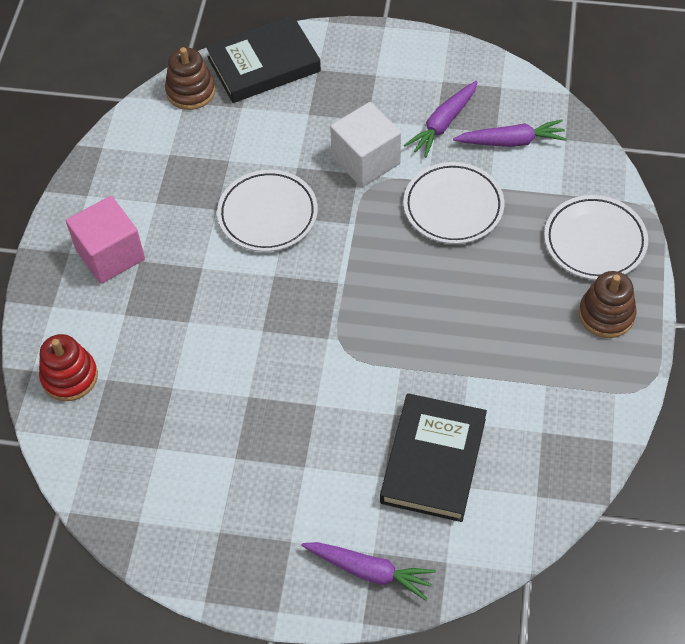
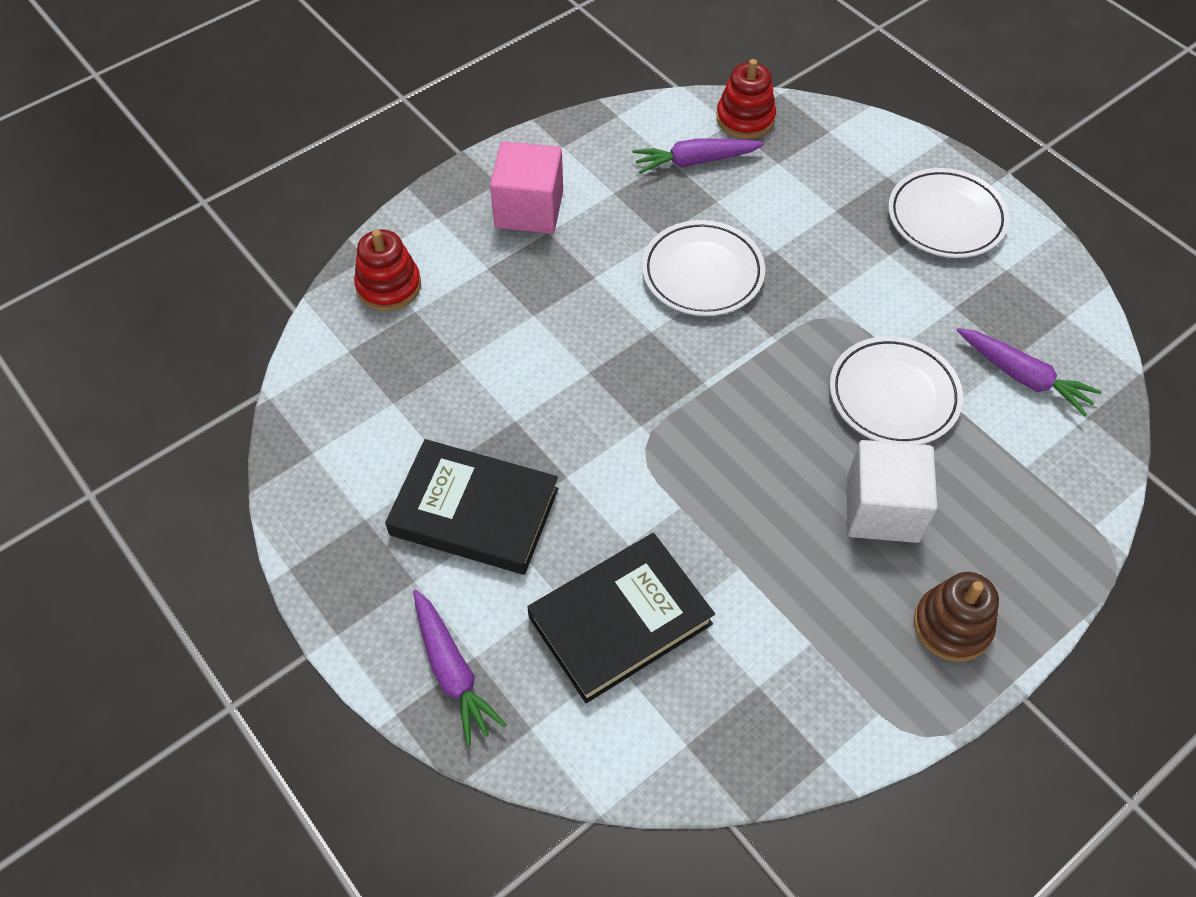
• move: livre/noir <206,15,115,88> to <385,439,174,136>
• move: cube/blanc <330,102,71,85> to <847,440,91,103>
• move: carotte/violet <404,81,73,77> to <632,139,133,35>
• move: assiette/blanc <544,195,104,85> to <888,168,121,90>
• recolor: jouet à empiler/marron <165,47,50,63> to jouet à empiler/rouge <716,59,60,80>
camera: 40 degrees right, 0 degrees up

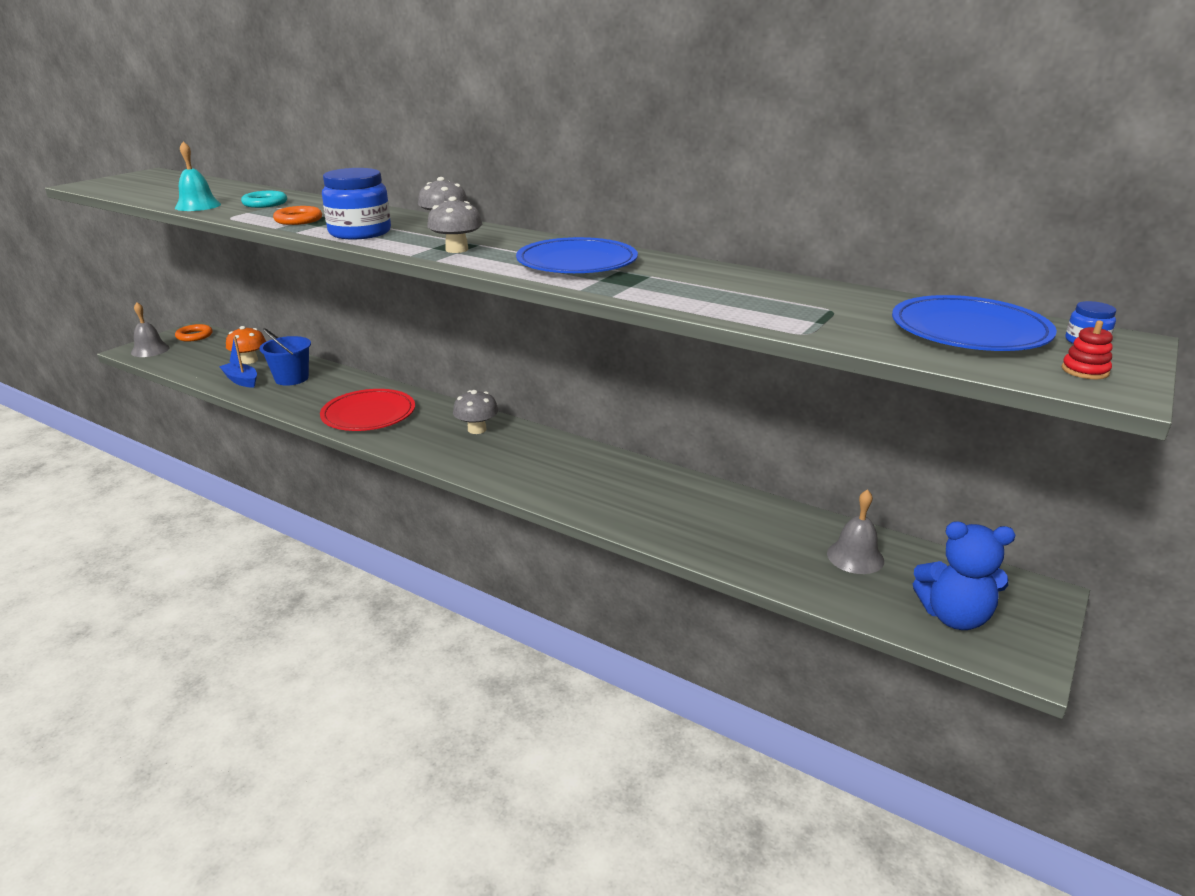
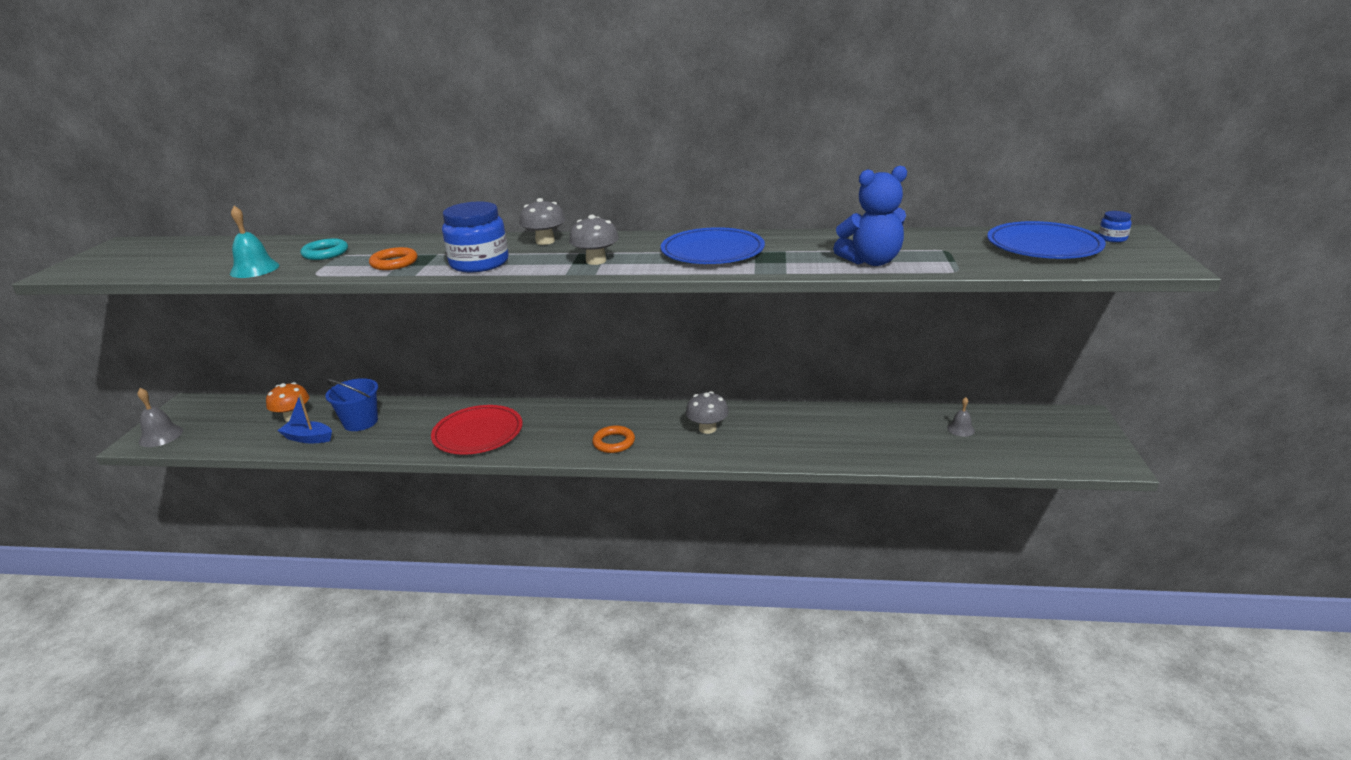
• delete: jouet à empiler/rouge <1062,321,51,58>
• move: anneau/orange <175,324,38,18> to <592,425,43,28>
• move: champignon/gris <453,390,45,44> to <686,391,43,43>
• move: ours en peluche/bleu <913,521,103,109> to <833,166,74,100>
• resize: cloche/gris <827,489,57,85> = <947,397,28,40> x0.62
camera: 25 degrees left, 0 degrees up

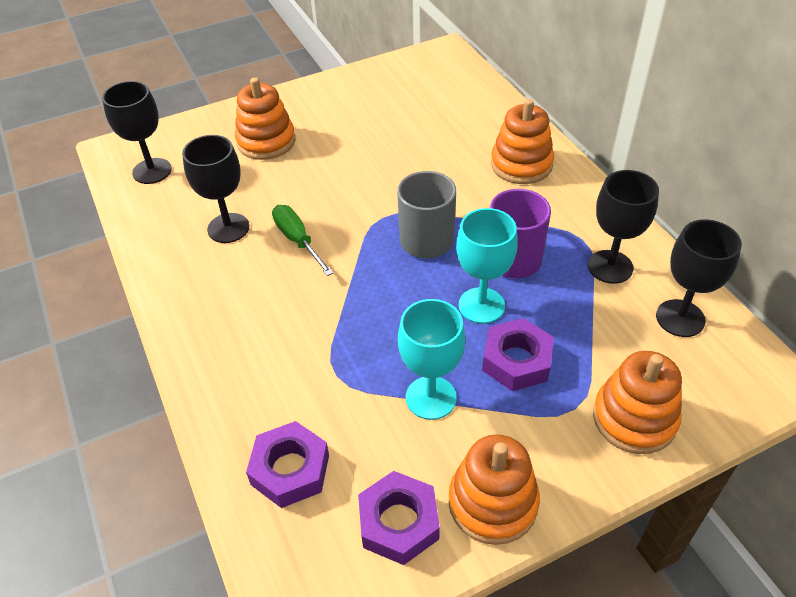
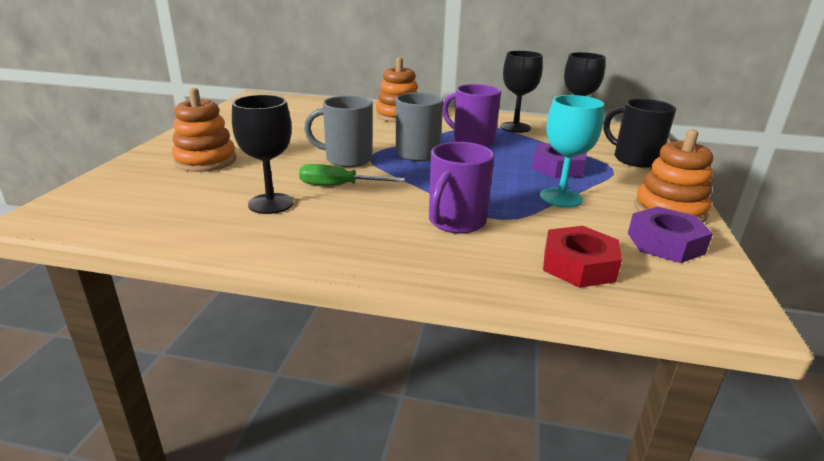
• delete: verre à pied/noir <102,81,70,103>
• delete: verre à pied/turquoise <456,208,62,116>
• insert: tasse/gris <304,96,69,71>
• insert: tasse/violet <429,142,66,92>
• replace: jouet à empiler/orange <593,351,89,103> to tasse/noir <604,99,72,69>
• recolor: écrou/violet <246,421,83,87> to écrou/rouge <543,226,79,62>
camera: 55 degrees left, 20 degrees down

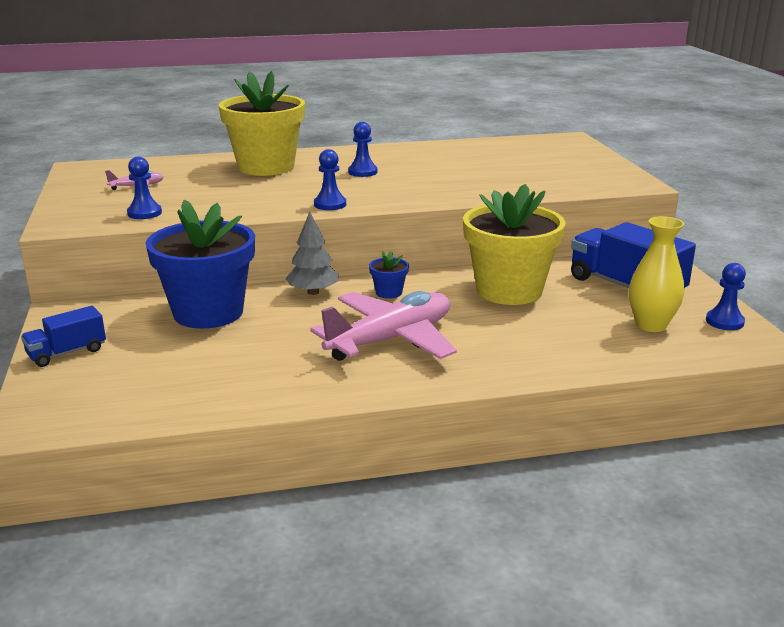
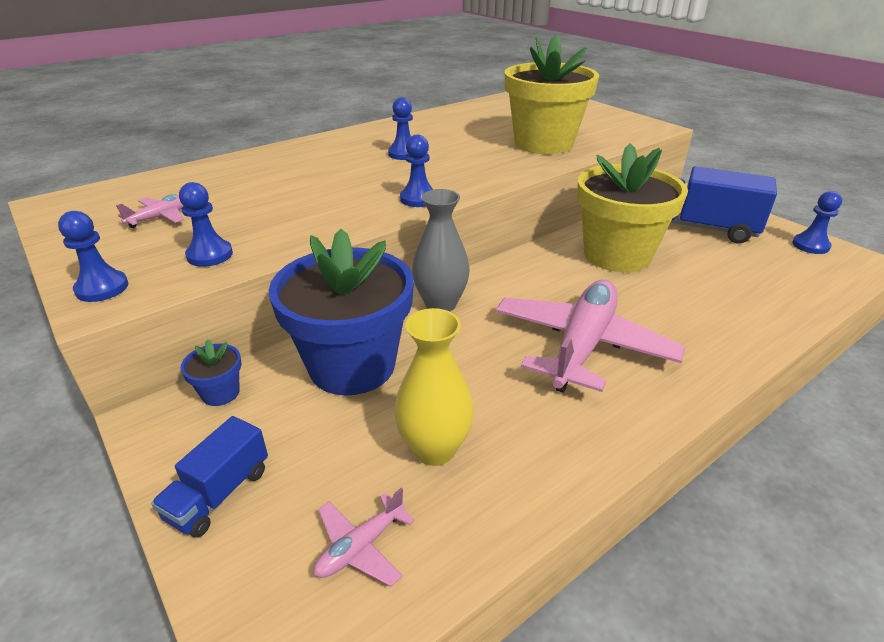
• insert: pion/bleu <58,211,70,91>
• insert: avion/rose <314,488,101,99>
• move: pot de fleurs/jaune <219,71,86,105> to <505,34,94,120>
• move: pot de fleurs/bleu <369,251,40,48> to <181,339,60,67>
• move: vase/jaune <629,216,55,116> to <394,308,80,158>
• replace: arbre/gris <285,212,53,83> to vase/gris <412,189,58,122>
camera: 25 degrees left, 10 degrees up

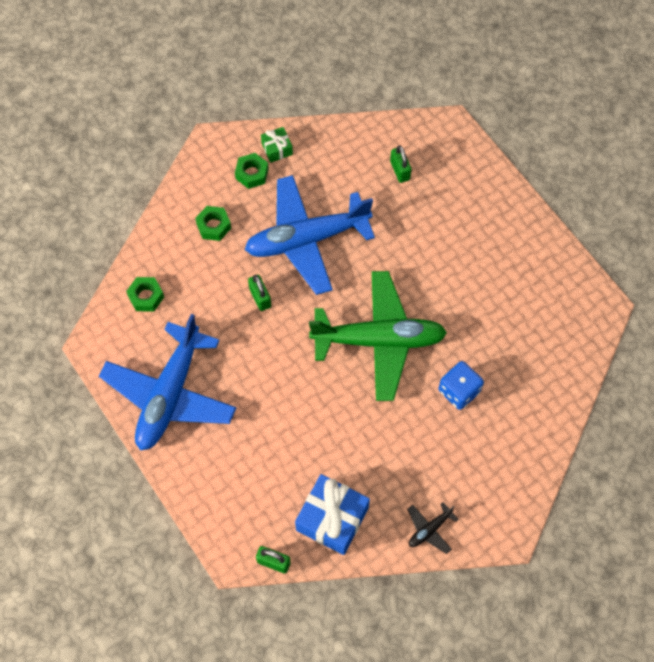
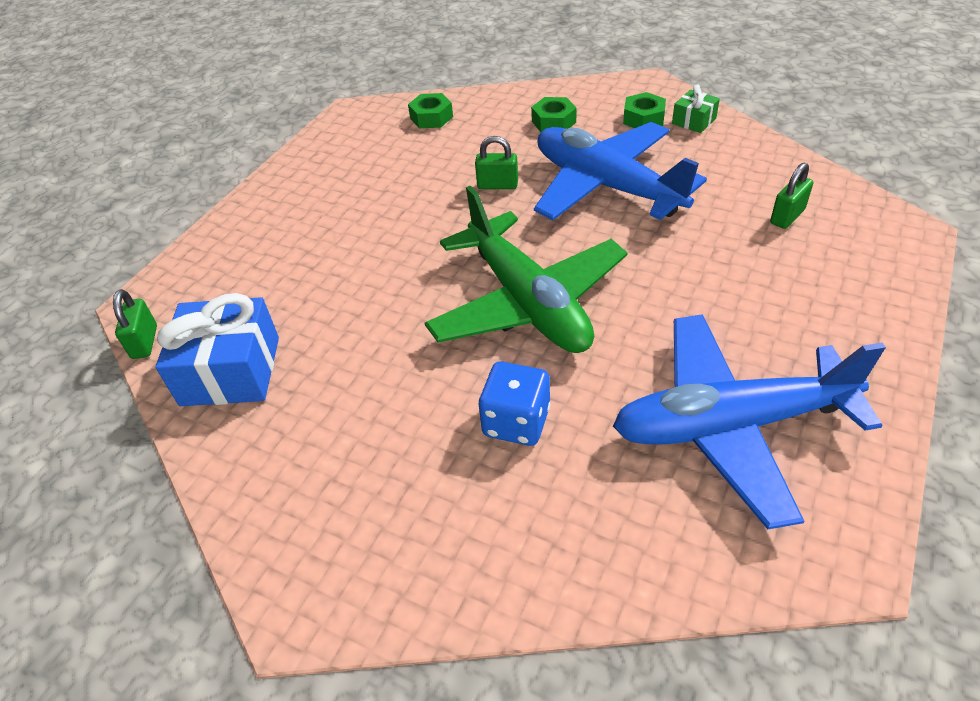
• delete: avion/noir <407,502,52,52>
• move: avion/bleu <99,314,137,137> to <613,314,273,215>
• rotate: cadenas/vert <248,275,23,36> = <475,136,43,53> 60 degrees clockwise
camera: 65 degrees right, 20 degrees down

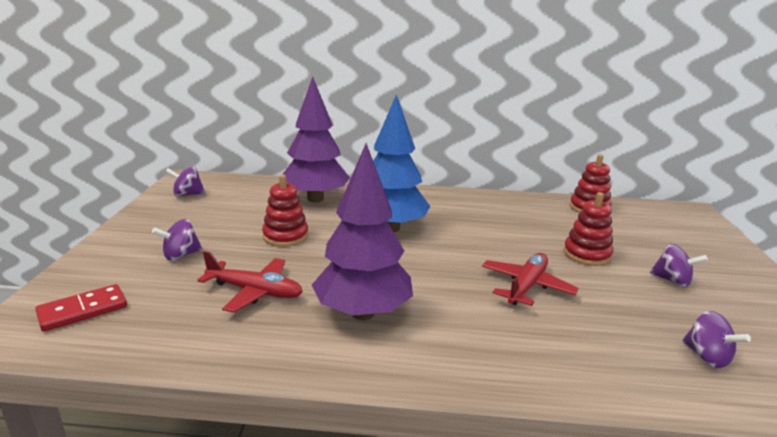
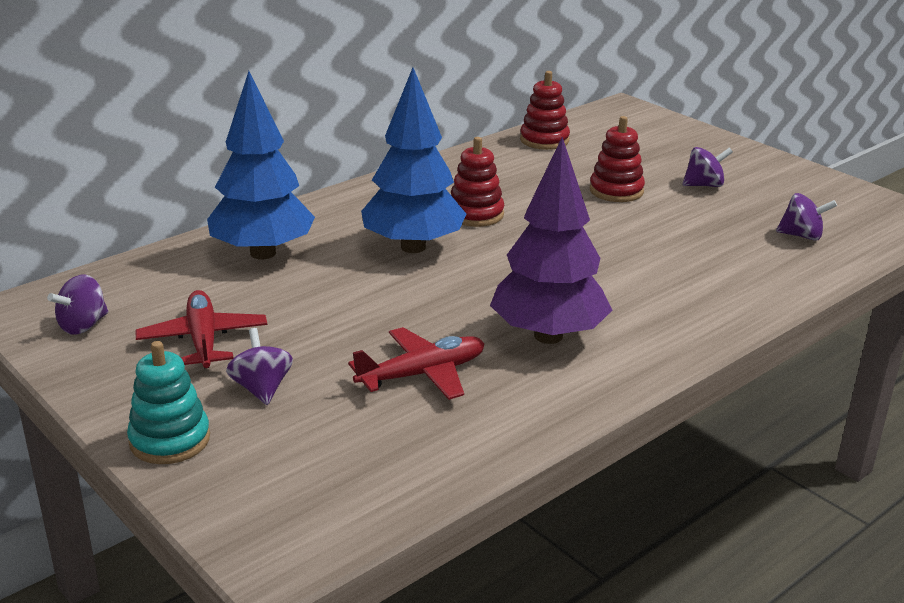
• delete: domino/rouge <35,284,92,48>
• insert: jouet à empiler/turquoise <127,341,83,123>
• move: jouet à empiler/rouge <262,174,46,73> to <451,137,53,90>
• move: avion/rouge <482,253,97,53> to <136,290,131,78>
• recolor: arbre/violet <283,77,67,125> to arbre/bleu <207,71,108,189>
• rotate: toupie/violet <152,219,50,41> = <226,328,67,77> 150 degrees clockwise
camera: 45 degrees left, 5 degrees up

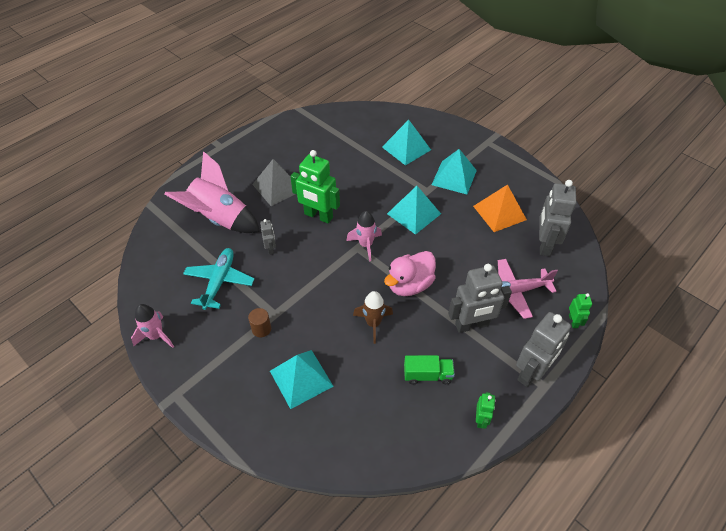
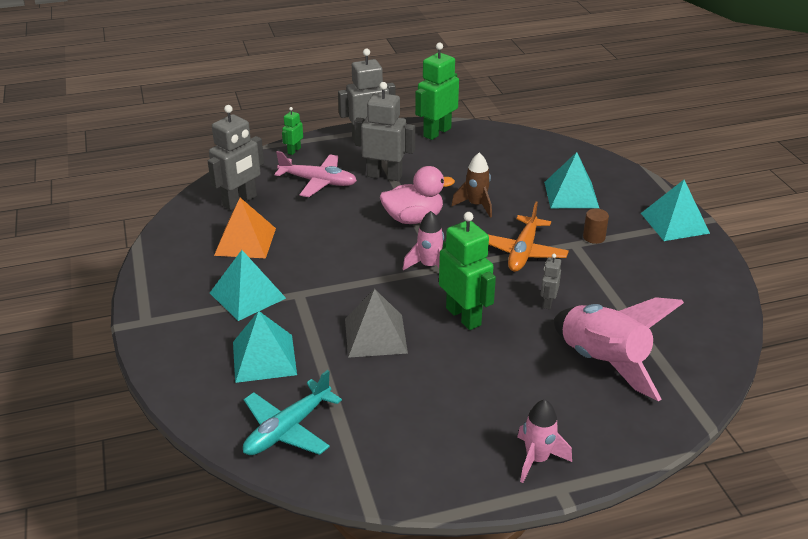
• delete: camion/vert <404,355,51,29>
• insert: avion/orange <489,202,80,70>
• move: fusée/rose <131,304,43,44> to <517,400,55,83>
• move: avion/turquoise <183,248,71,62> to <243,370,99,85>
• move: pyramide/gris <252,159,43,47> to <345,289,63,69>
• move: pyramide/turquoise <387,186,54,49> to <641,180,69,61>
• resize: robot/vert <476,392,19,37> = <415,42,44,98> x2.03
camera: 150 degrees left, 15 degrees down

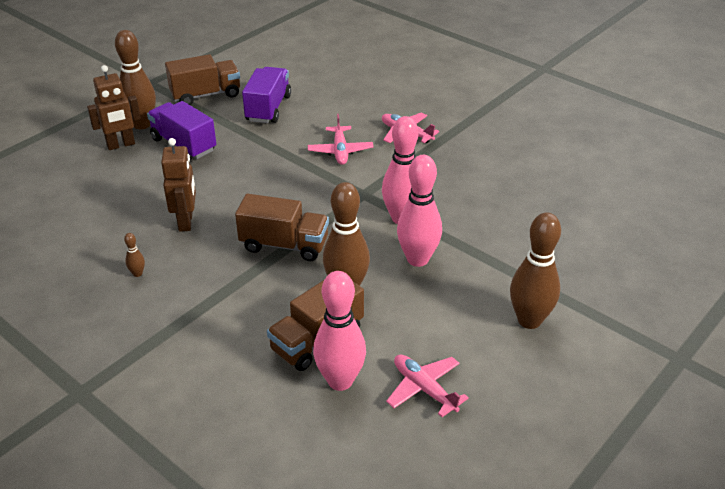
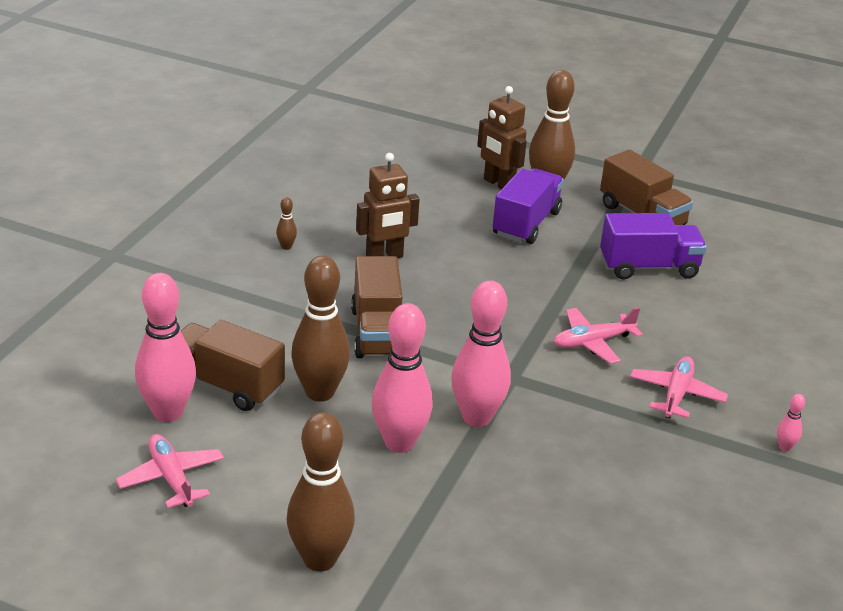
• insert: quille/rose <777,394,28,57>
• rotate: avion/rose <386,354,83,63> = <116,434,108,74> 60 degrees counterclockwise
camera: 70 degrees right, 5 degrees down

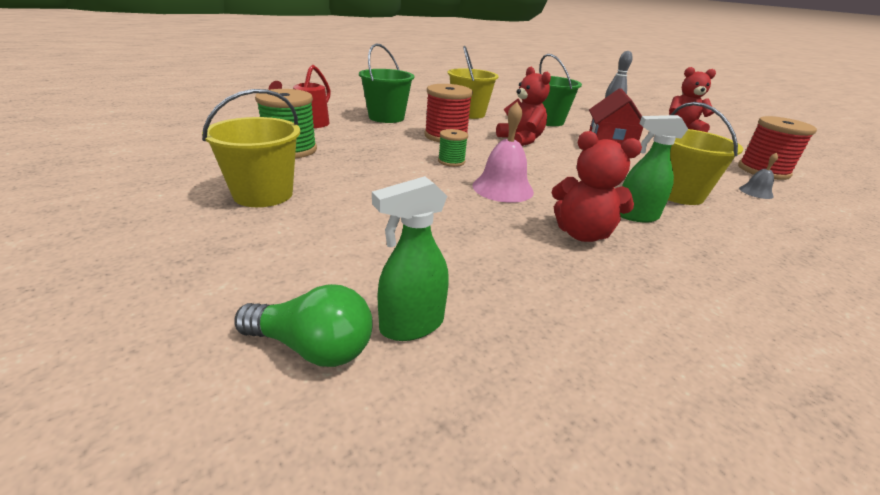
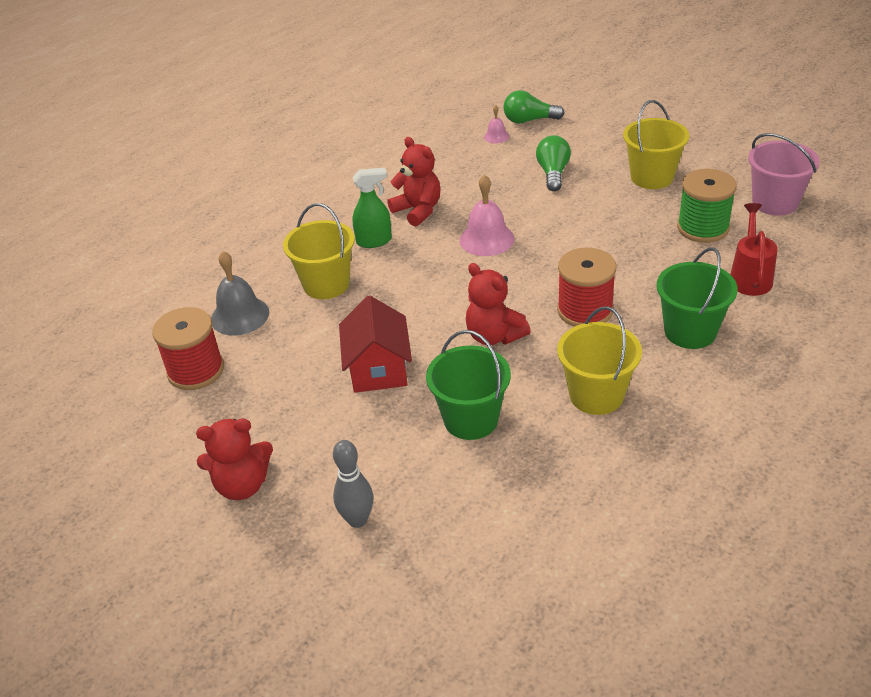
• delete: bobine/vert <438,129,30,38>
• insert: ampoule/vert <536,135,35,56>
• insert: seau/rose <748,133,72,83>
• replace: vaporisateur/vert <372,176,77,165> to cloche/rose <484,105,25,38>
• rotate: ours en peluche/rouge <551,131,91,111> = <387,137,53,90> 45 degrees clockwise
• resize: cloche/gris <739,152,39,47> = <211,251,58,85> x1.88
camera: 170 degrees right, 10 degrees up

